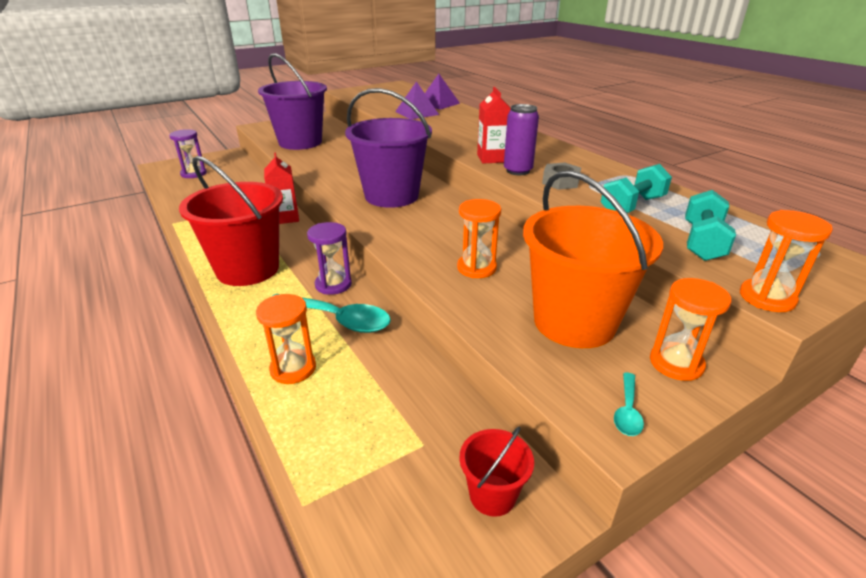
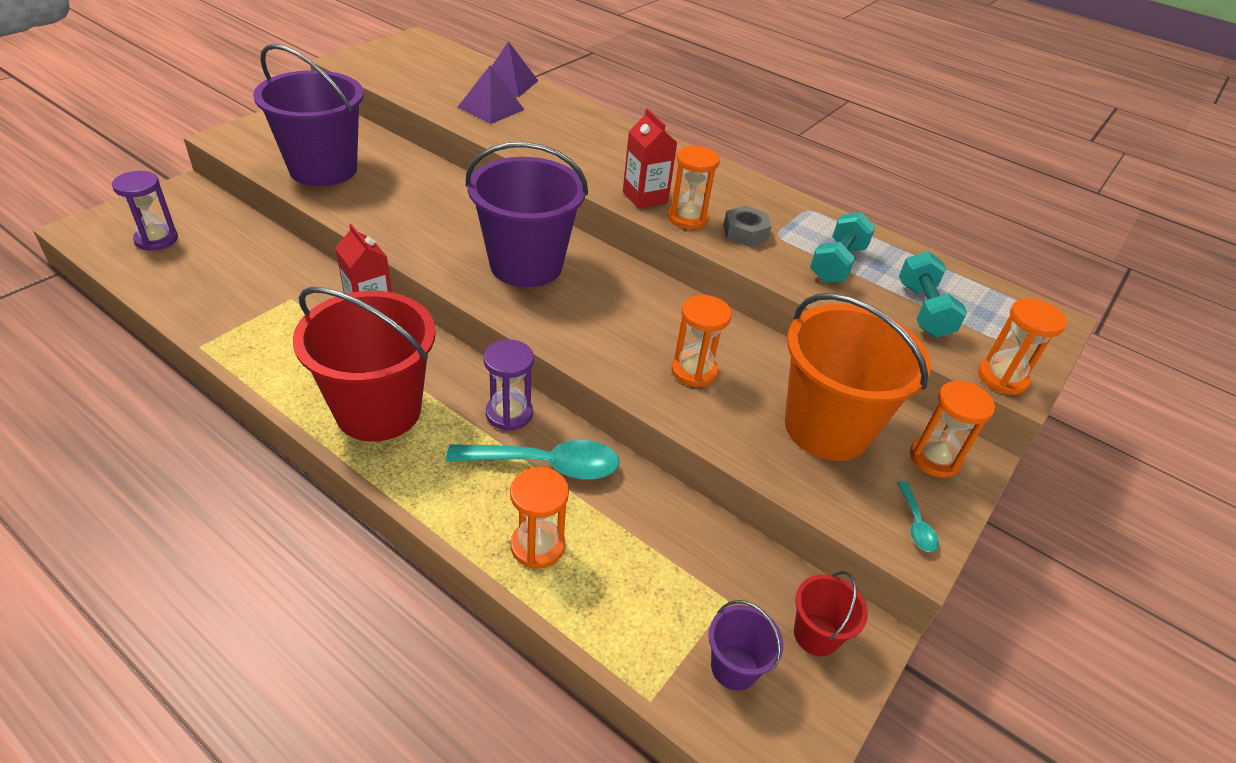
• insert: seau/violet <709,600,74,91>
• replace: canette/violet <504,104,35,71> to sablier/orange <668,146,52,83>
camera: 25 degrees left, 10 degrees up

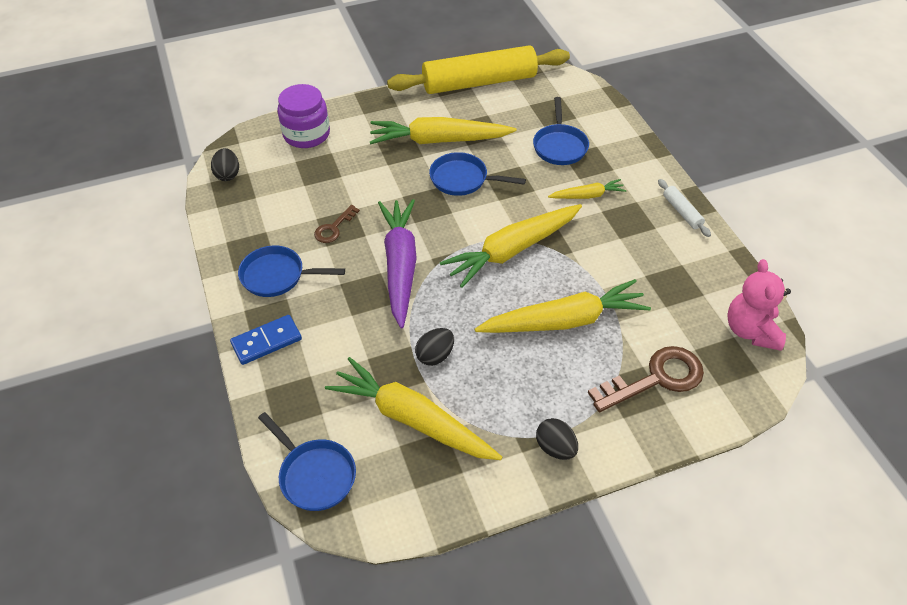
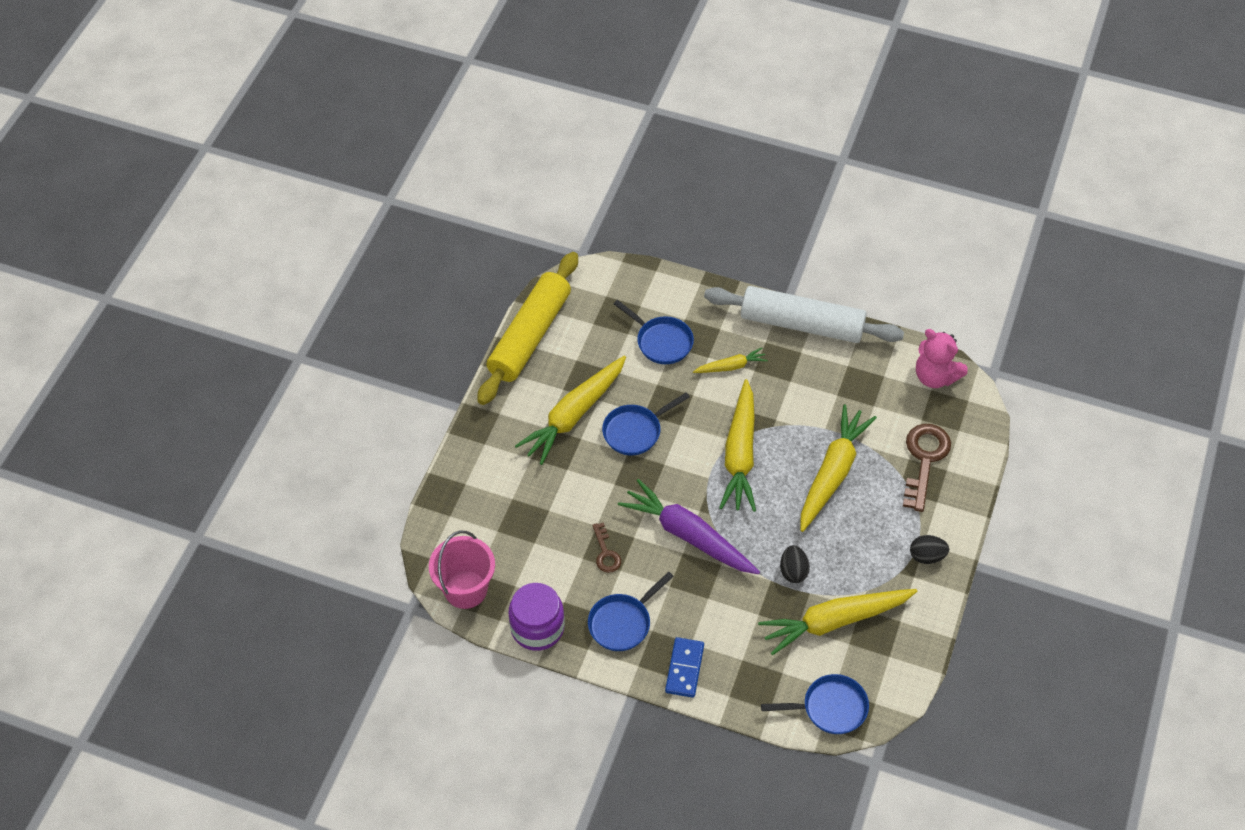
• move: bocal/violet <277,84,53,64> to <509,583,56,68>
• replace: œuf/noir <211,148,28,33> to seau/rose <429,531,66,78>
• rotate: carotte/jaune <548,179,78,20> = <693,348,75,25> 45 degrees clockwise
• resize: rouleau à pâtisserie/blanc <658,179,53,58> = <704,286,200,57> x2.50
camera: 50 degrees left, 5 degrees up

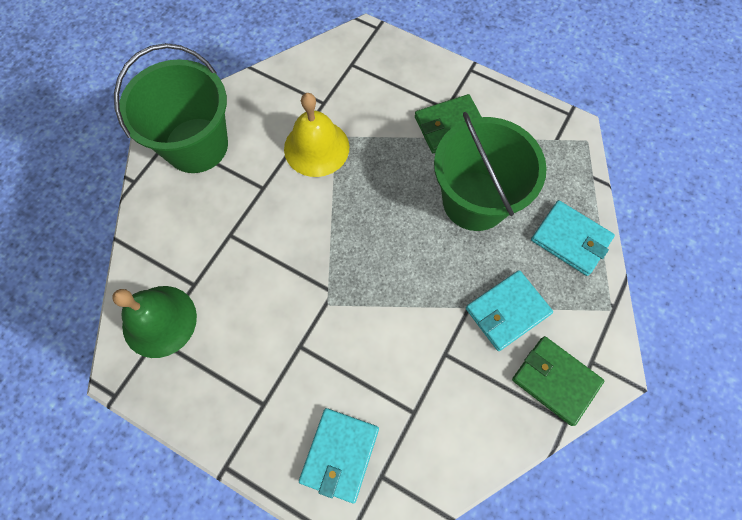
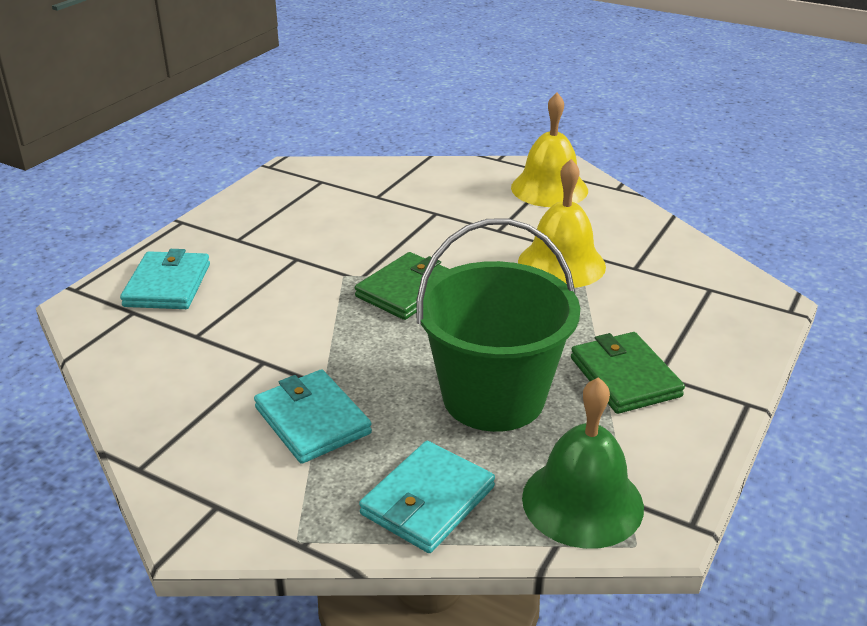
• move: cloche/vert <112,286,85,72> to <522,377,122,172>
• move: portefeuille/vert <512,336,92,90> to <355,252,94,68>
• replace: seau/vert <114,43,114,130> to cloche/jaune <511,93,77,114>
• rotate: portefeuille/turquoise <299,408,80,96> = <120,249,90,60> 75 degrees clockwise
camera: 90 degrees right, 35 degrees down

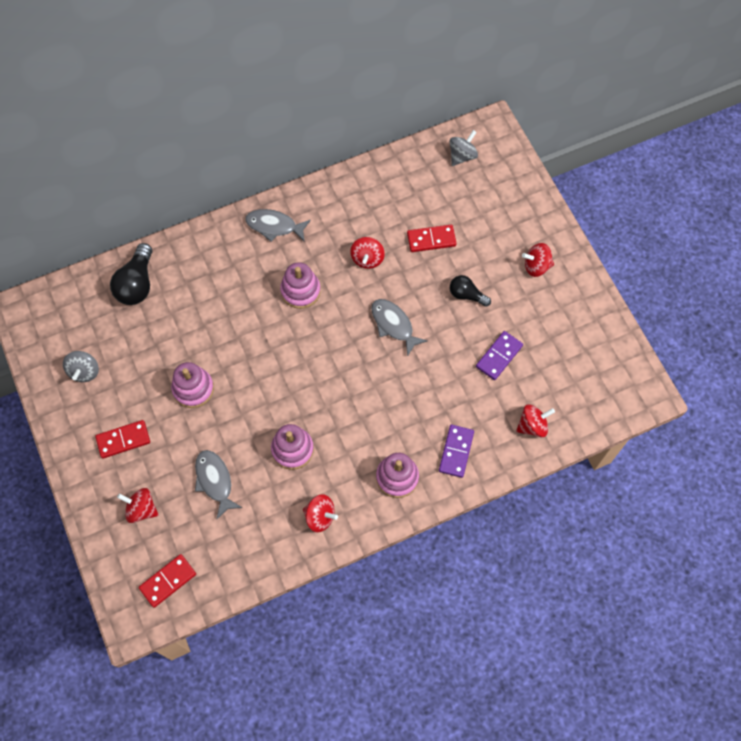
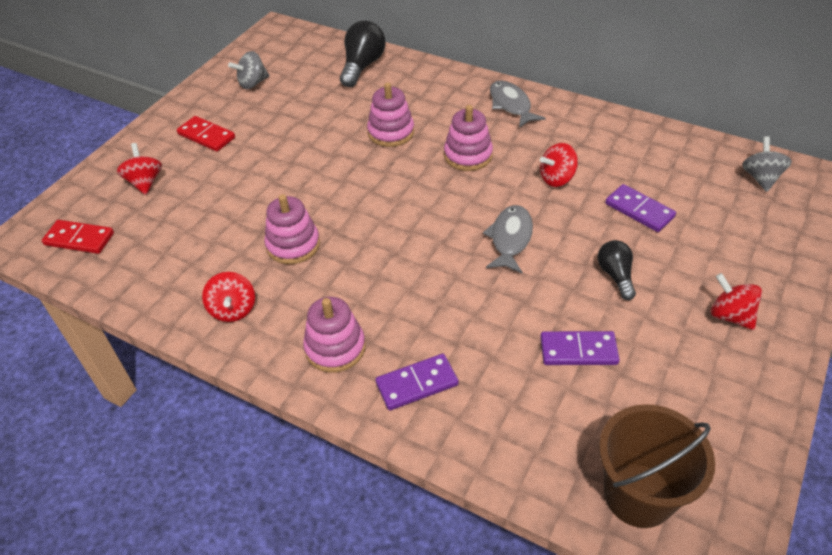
• delete: poisson/gris <195,450,48,69>
• delete: toupie/rouge <516,404,39,33>
• insert: seau/marron <599,404,116,124>
• move: jouet à empiler/rose <171,362,43,46> to <367,82,47,65>
• recolor: domino/rouge <407,225,50,27> to domino/violet <605,184,71,48>
• rotate: ampoule/noir <110,243,42,62> = <340,20,45,67> 135 degrees clockwise
• rotate: toupie/gris <450,130,28,36> = <742,136,50,56> 90 degrees counterclockwise
camera: 55 degrees right, 20 degrees down

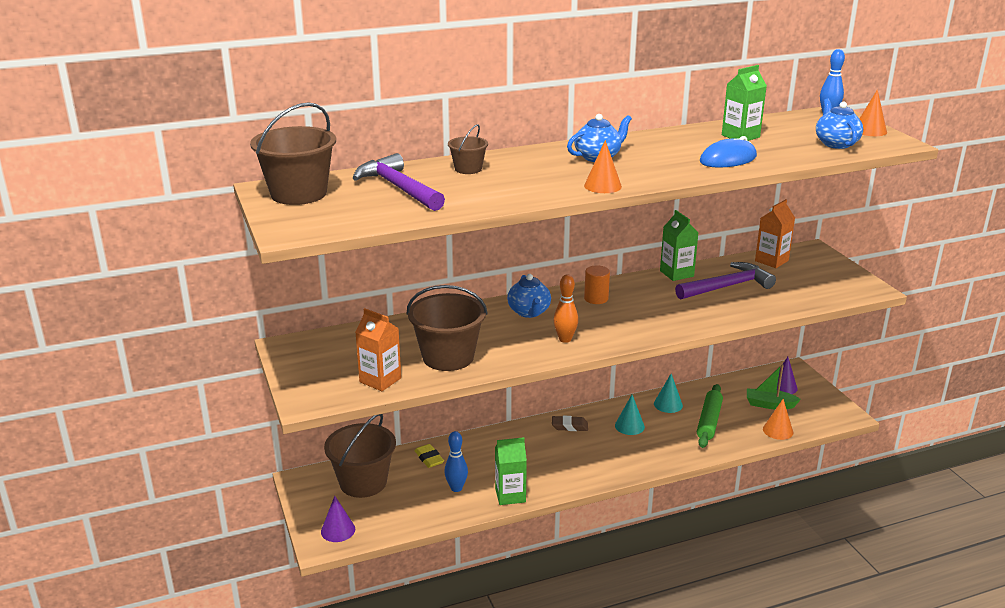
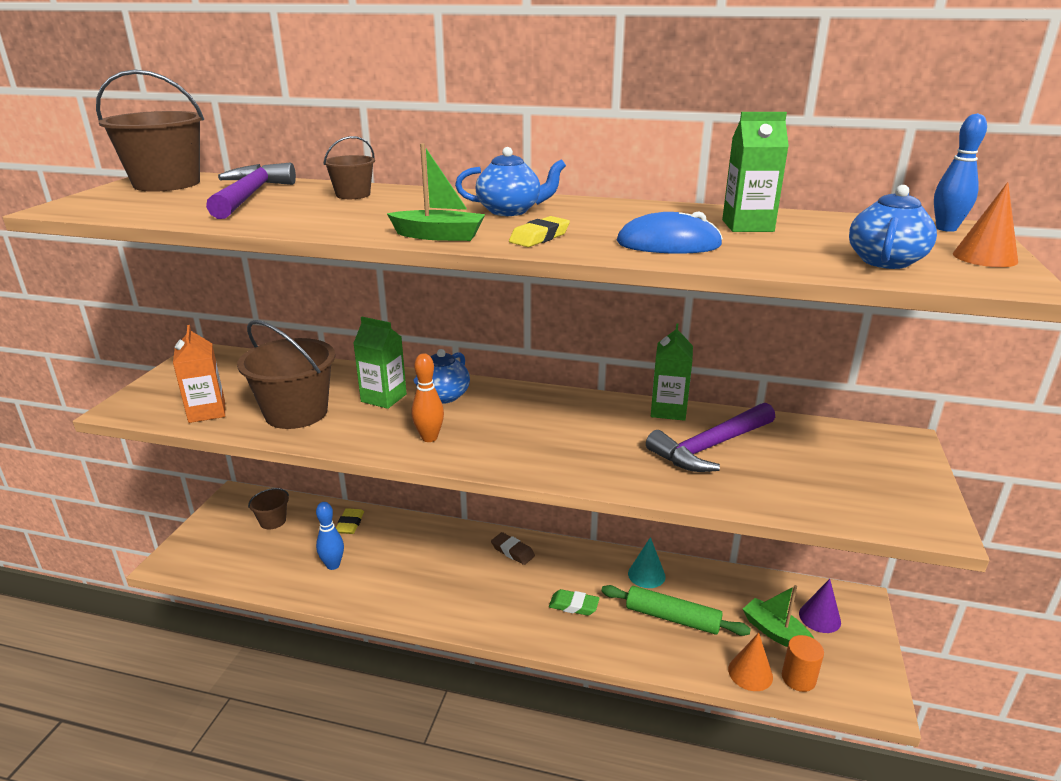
• delete: cône/violet <321,496,34,46>
• delete: cône/turquoise <615,395,30,40>
• delete: brique de lait/orange <755,199,40,69>
• insert: gomme/jaune <509,216,61,31>
• insert: gomme/vert <549,589,50,27>
• move: brique de lait/vert <495,437,32,68> to <353,317,54,92>
• move: cylindre/orange <584,266,26,38> to <782,635,42,57>
• replace: cône/orange <584,140,38,53> to bateau/vert <387,143,98,98>
• rotate: marteau/violet <675,262,101,38> = <646,403,129,69> 135 degrees clockwise
• rotate: rouleau à pâtisserie/vert <697,384,26,64> = <601,585,150,51> 60 degrees clockwise
• resize: seau/marron <324,414,72,84> = <248,488,41,41> x0.51
camera: 35 degrees right, 0 degrees up

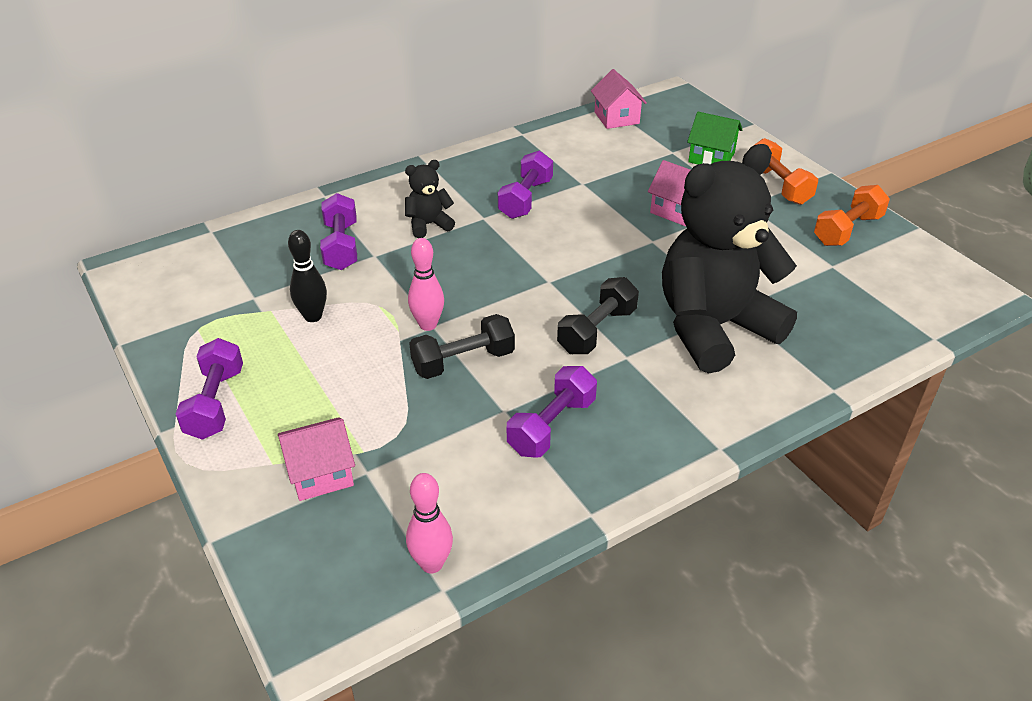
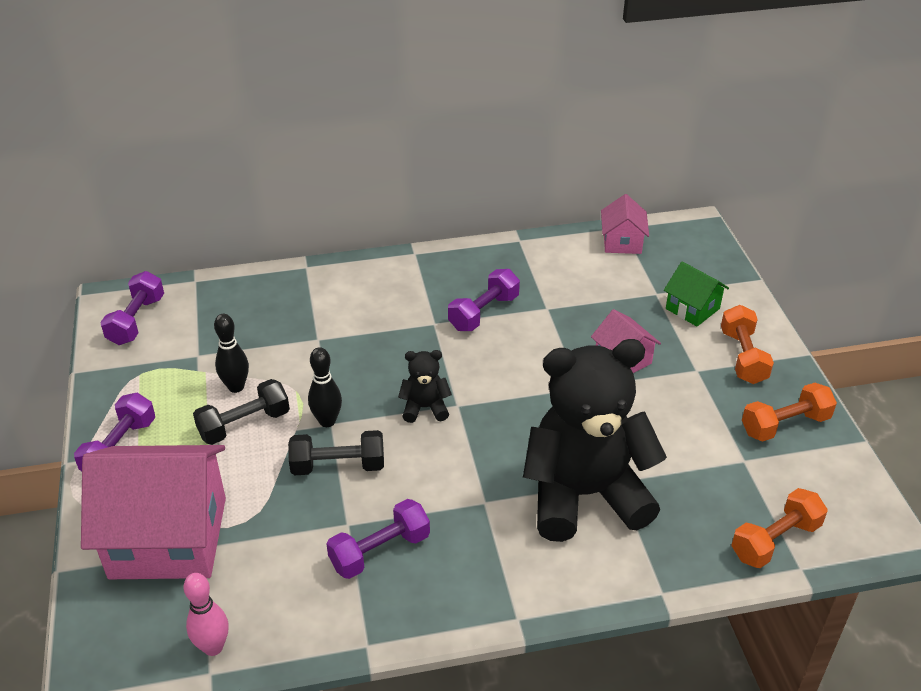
• insert: haltère/orange <731,488,97,80>
• move: haltère/violet <320,193,37,77> to <100,271,64,74>
• move: ours en peluche/noir <405,160,50,78> to <398,350,54,73>
• move: haltère/noir <557,277,82,77> to <193,379,97,66>
• recolor: quille/rose <408,238,36,93> to quille/noir <308,347,34,80>
• resize: maison/rose <278,417,77,84> = <81,445,145,134> x2.09
camera: 20 degrees right, 0 degrees up

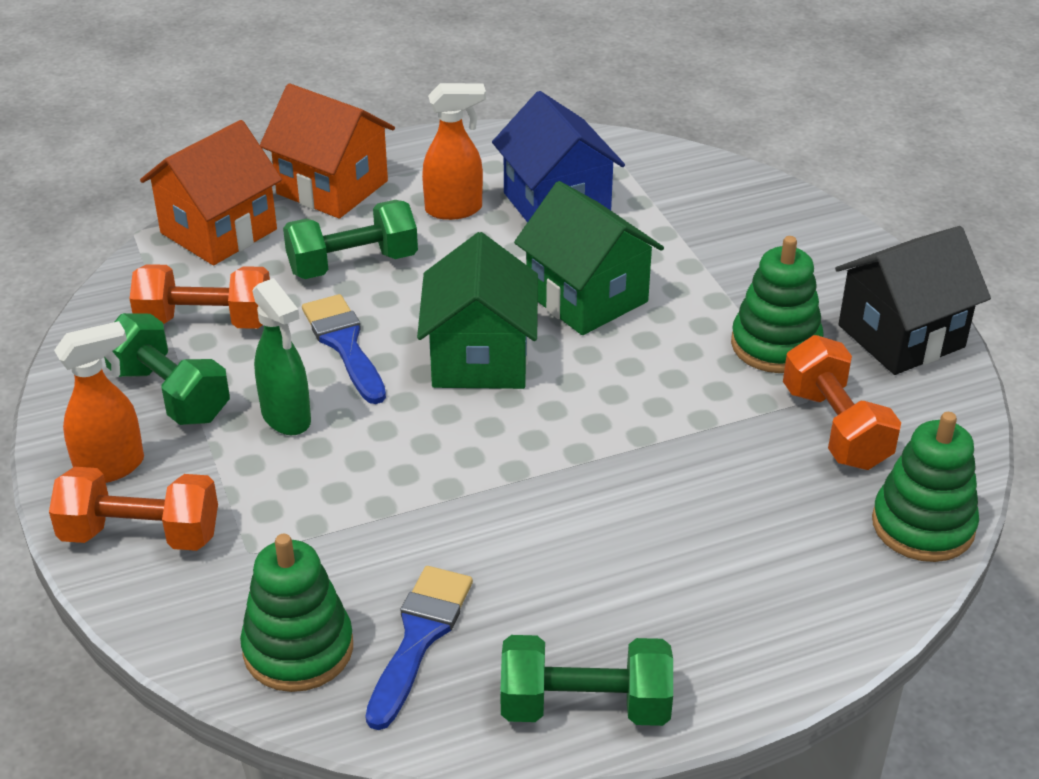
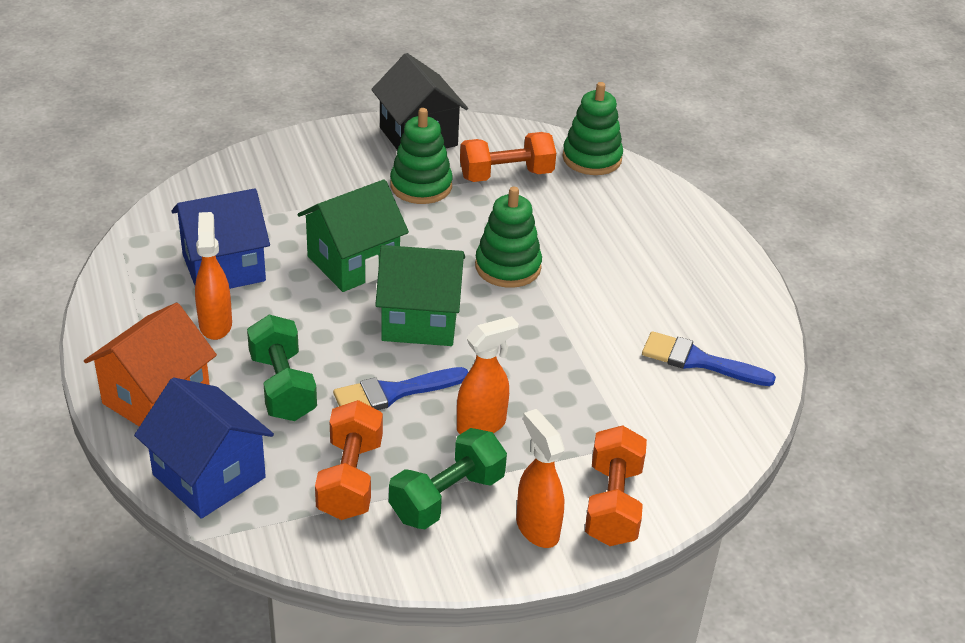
• delete: haltère/vert <500,635,173,91>
• move: jouet à empiler/vert <240,534,113,158> to <475,187,67,101>
• recolor: maison/orange <140,120,142,145> to maison/bleu <134,378,140,141>
• recolor: vaporisateur/vert <252,278,59,157> to vaporisateur/orange <457,316,62,118>
camera: 90 degrees left, 0 degrees up

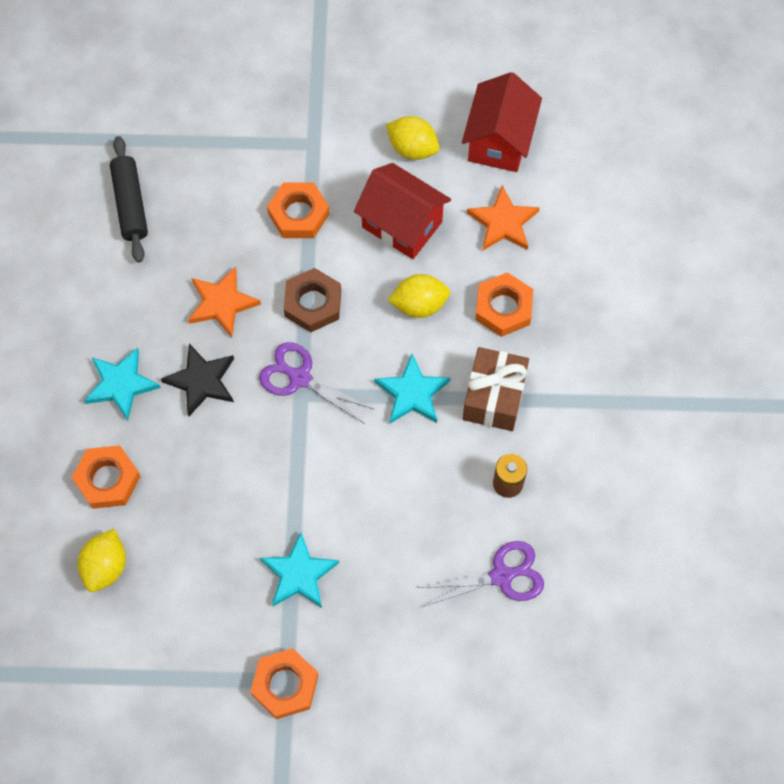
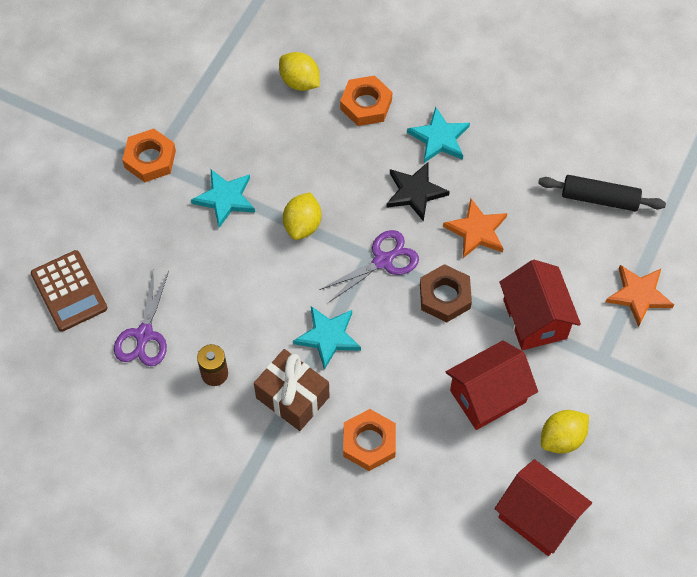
• insert: calculatrice/marron <31,250,76,82>
• move: citron/jaune <388,274,62,44> to <283,192,38,48>
• move: étoile/orange <467,185,73,65> to <606,265,68,62>
• replace: écrou/orange <267,182,63,56> to maison/rouge <499,260,82,90>
camera: 115 degrees right, 5 degrees down

